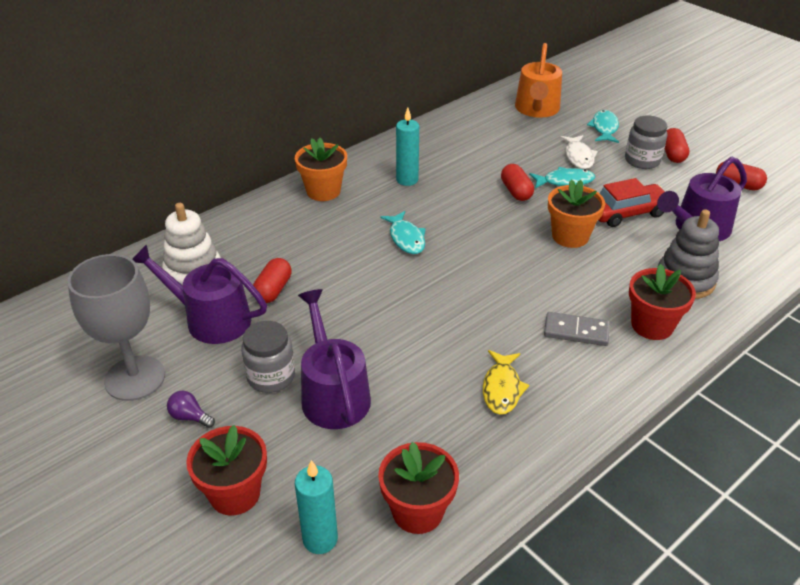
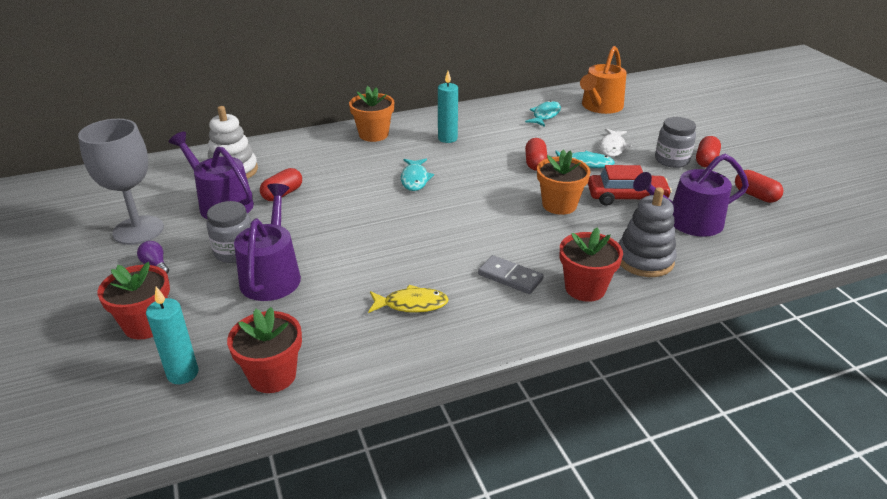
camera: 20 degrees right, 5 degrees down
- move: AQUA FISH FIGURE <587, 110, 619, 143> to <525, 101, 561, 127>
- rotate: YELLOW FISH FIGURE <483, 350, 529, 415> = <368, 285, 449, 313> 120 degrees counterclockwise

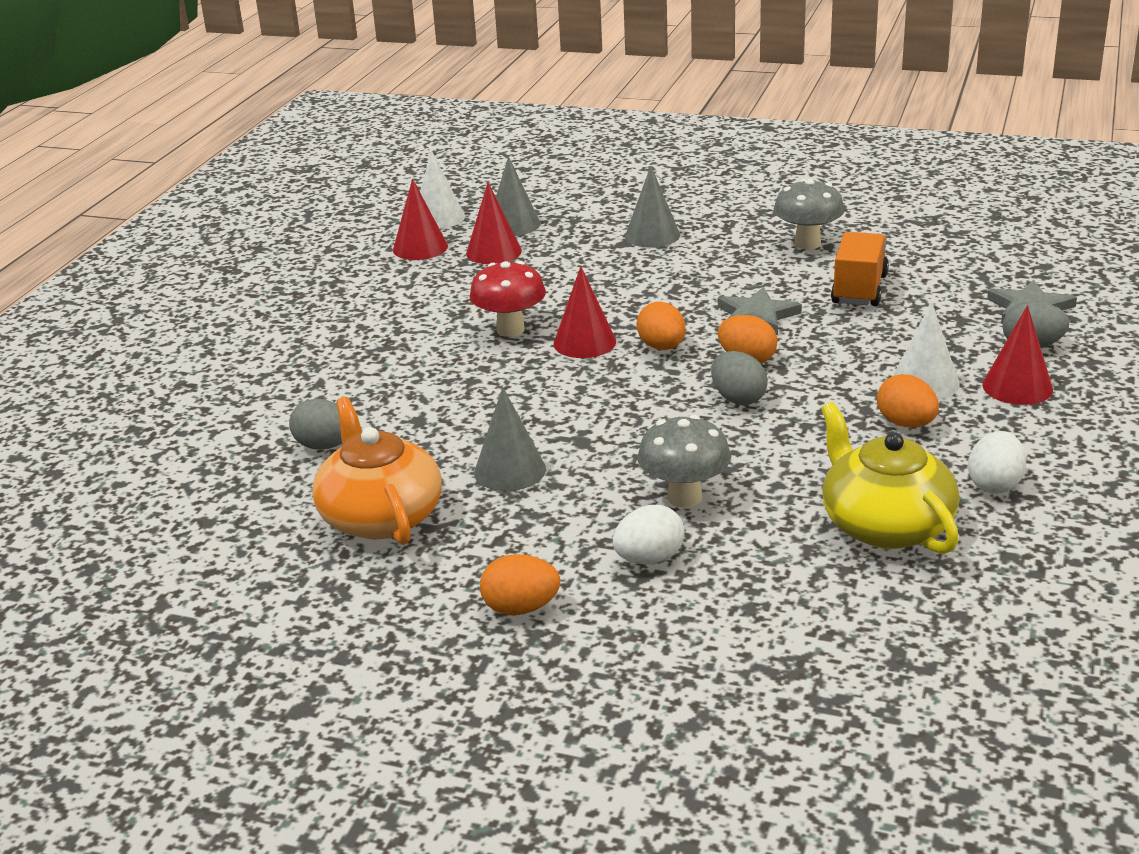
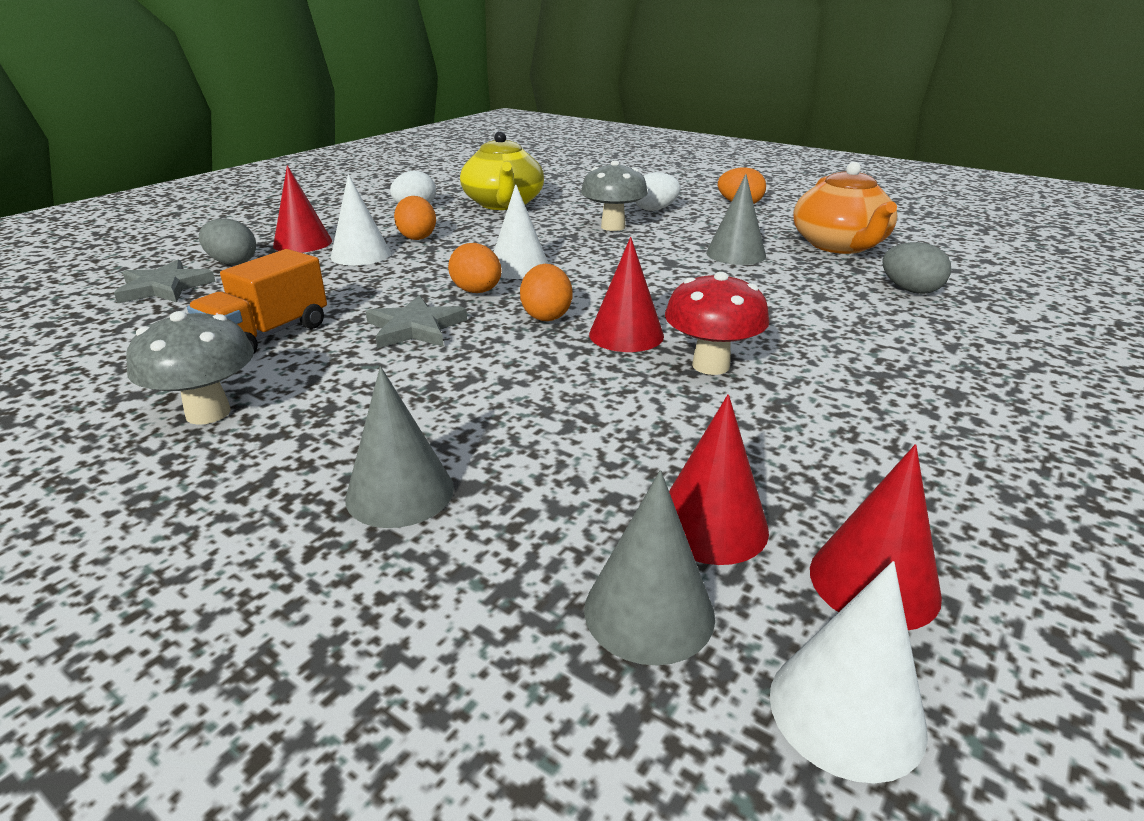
camera: 165 degrees left, 0 degrees up
- replace: GREY EGG SHAPE <711, 351, 768, 405> to SNOW-WHITE CONE SHAPE <494, 184, 549, 279>

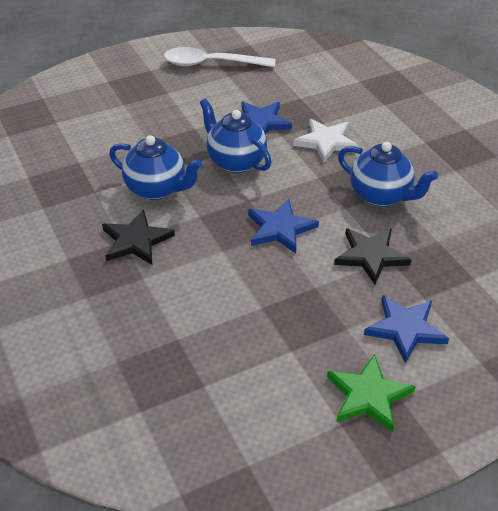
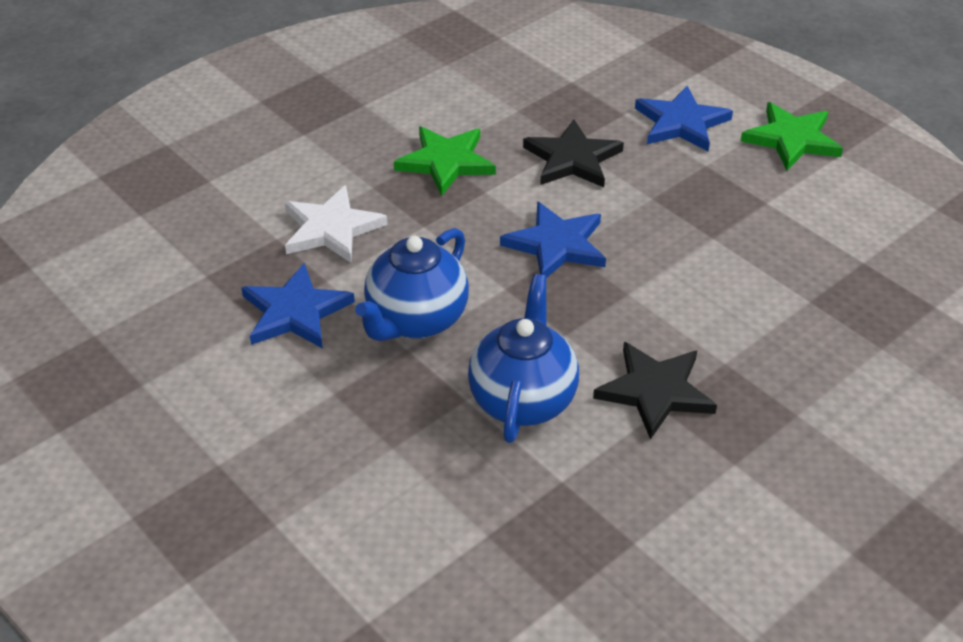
camera: 105 degrees left, 0 degrees up
- delete: SNOW-WHITE TABLESPOON <164, 47, 275, 67>
- replace: ROYAL BLUE TEA POT <338, 142, 438, 207> to LEAF-GREEN STAR <394, 126, 496, 196>

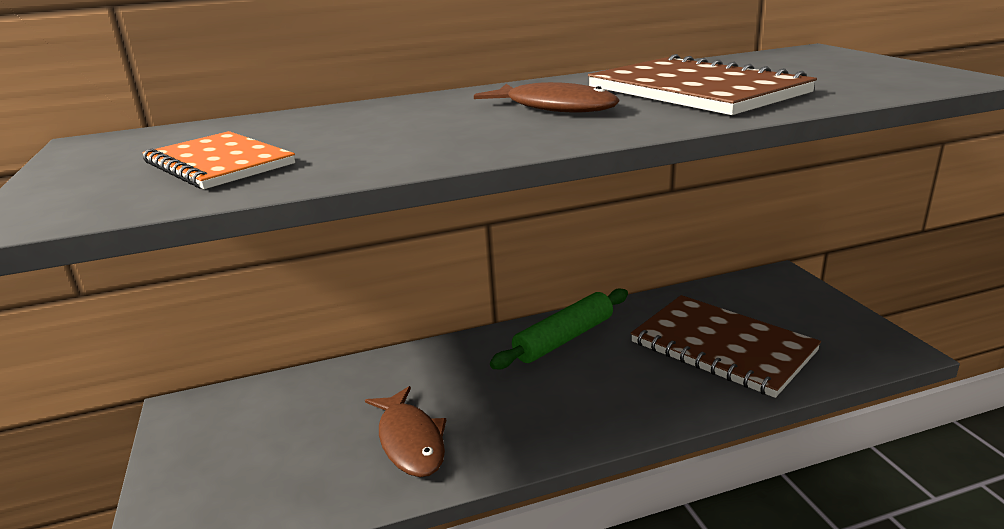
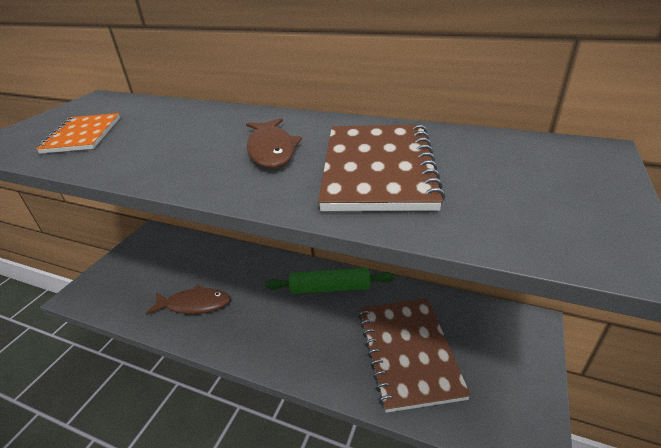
camera: 40 degrees right, 10 degrees up
- rotate: DARK BROWN FISH FIGURE <365, 386, 446, 477> = <146, 285, 230, 315> 105 degrees counterclockwise

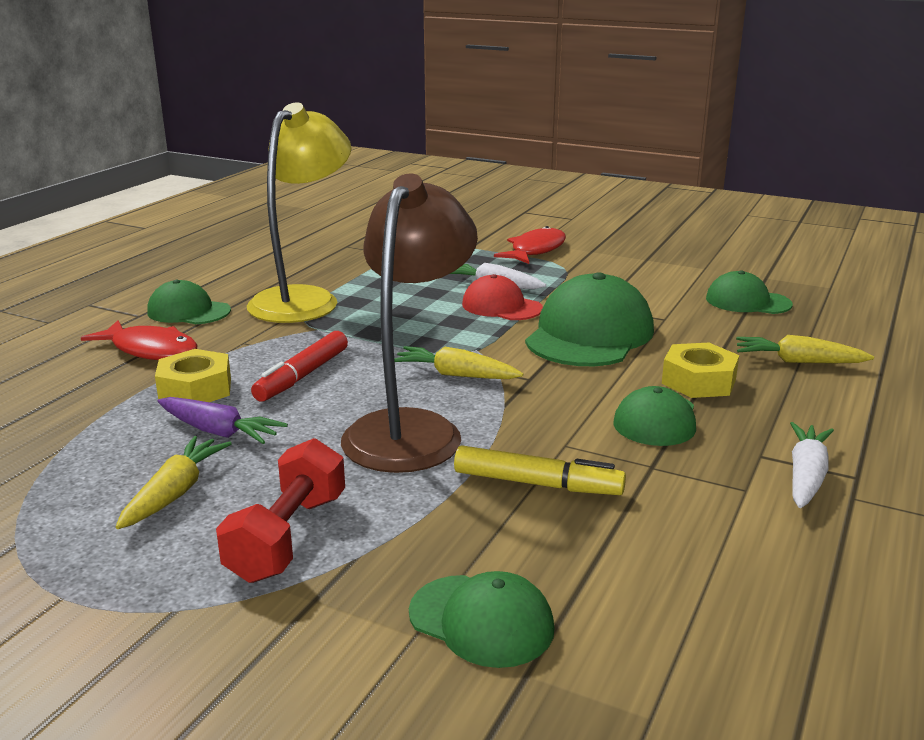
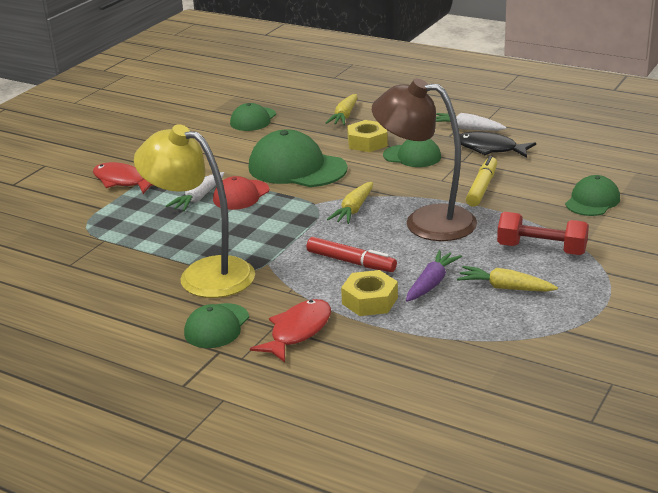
camera: 85 degrees left, 5 degrees up
- insert: BLACK FISH FIGURE <460, 131, 536, 158>

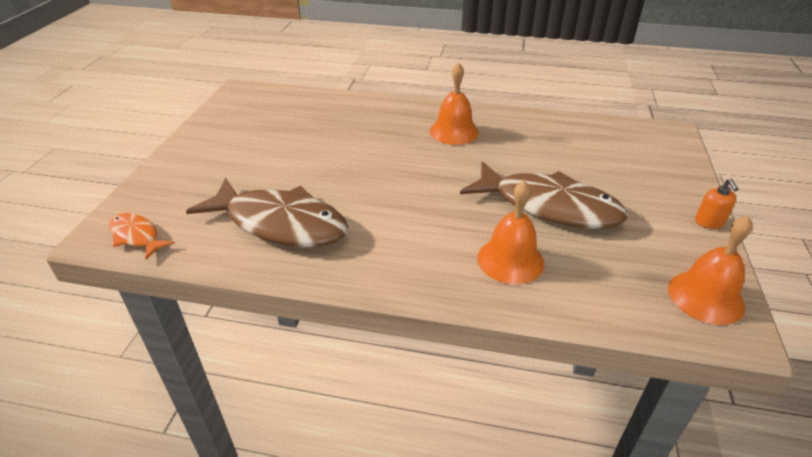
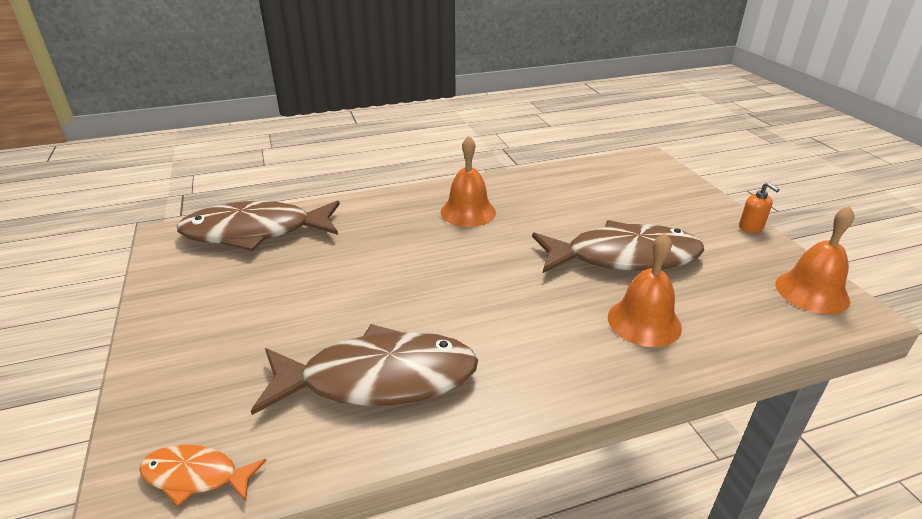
camera: 30 degrees left, 5 degrees down
- insert: DARK BROWN FISH FIGURE <177, 200, 340, 251>

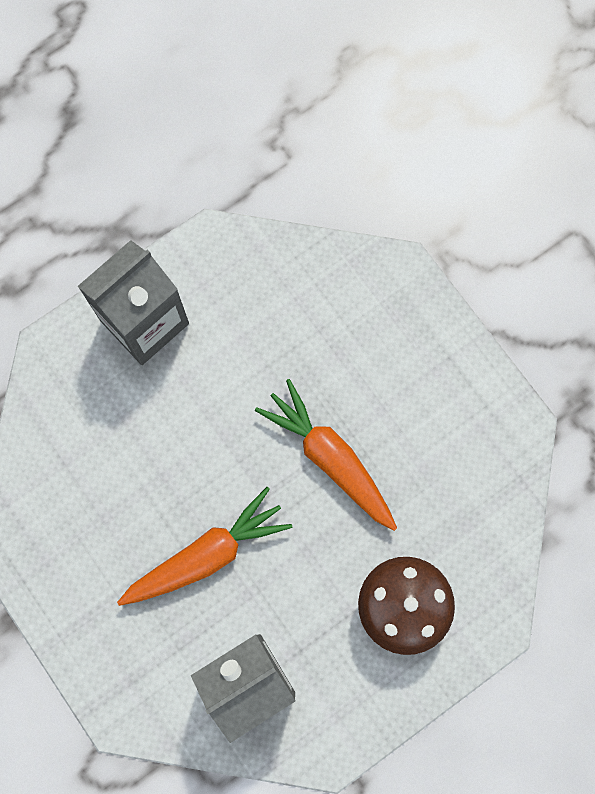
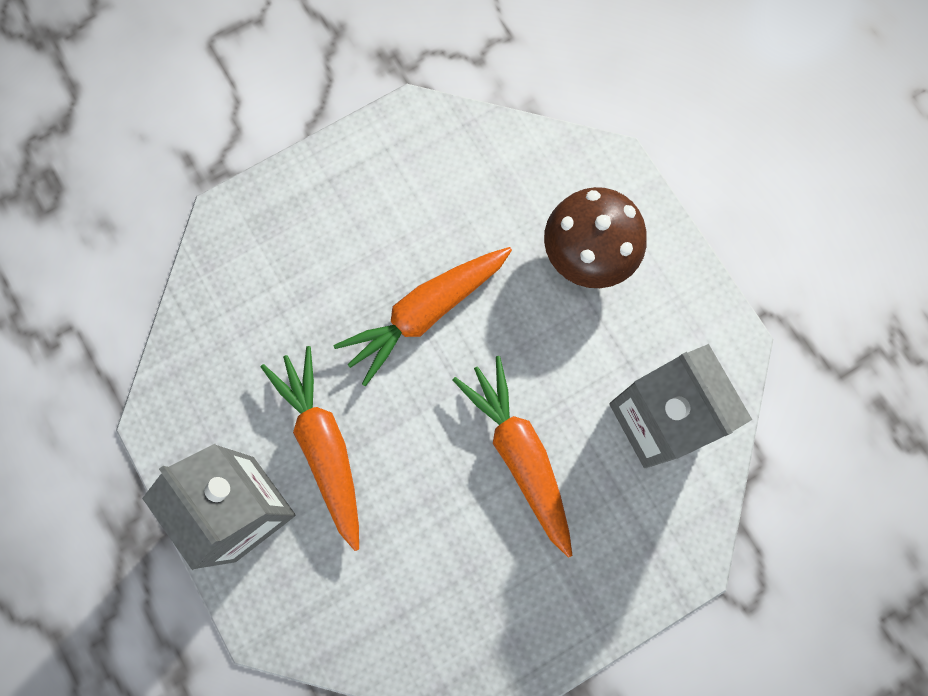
camera: 85 degrees left, 0 degrees up
- insert: ORANGE-COLOURED CARROT <261, 346, 359, 551>

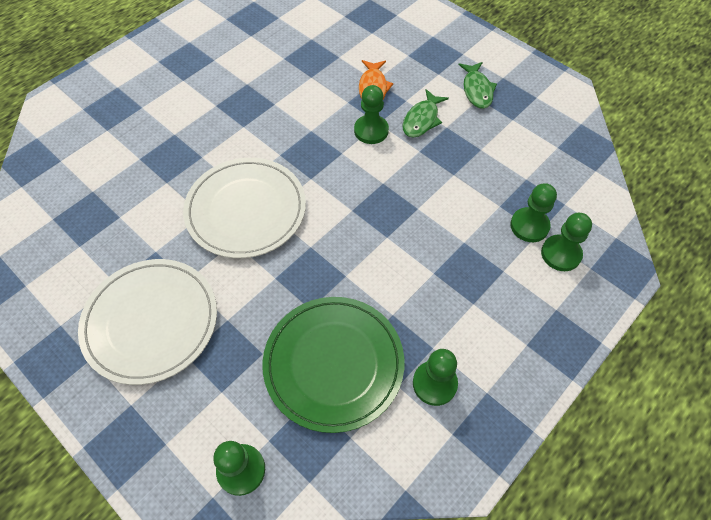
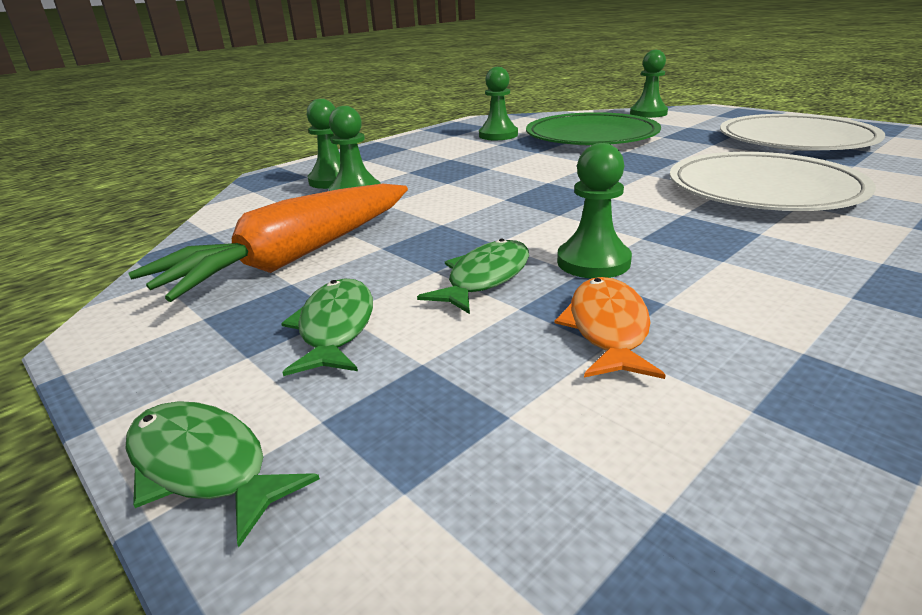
camera: 175 degrees left, 30 degrees down
- insert: ORANGE-COLOURED CARROT <128, 184, 408, 302>
- insert: LEAF-GREEN FISH FIGURE <125, 401, 320, 547>

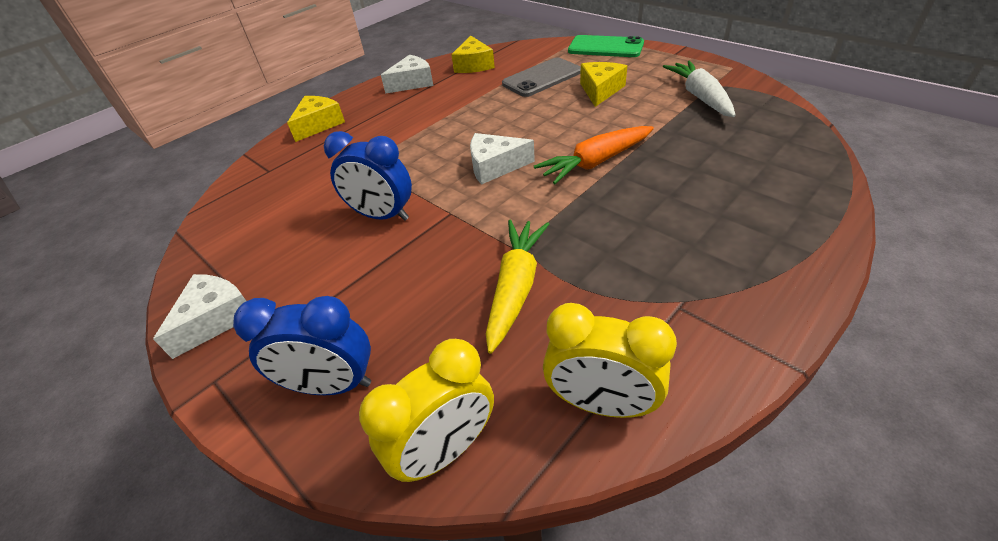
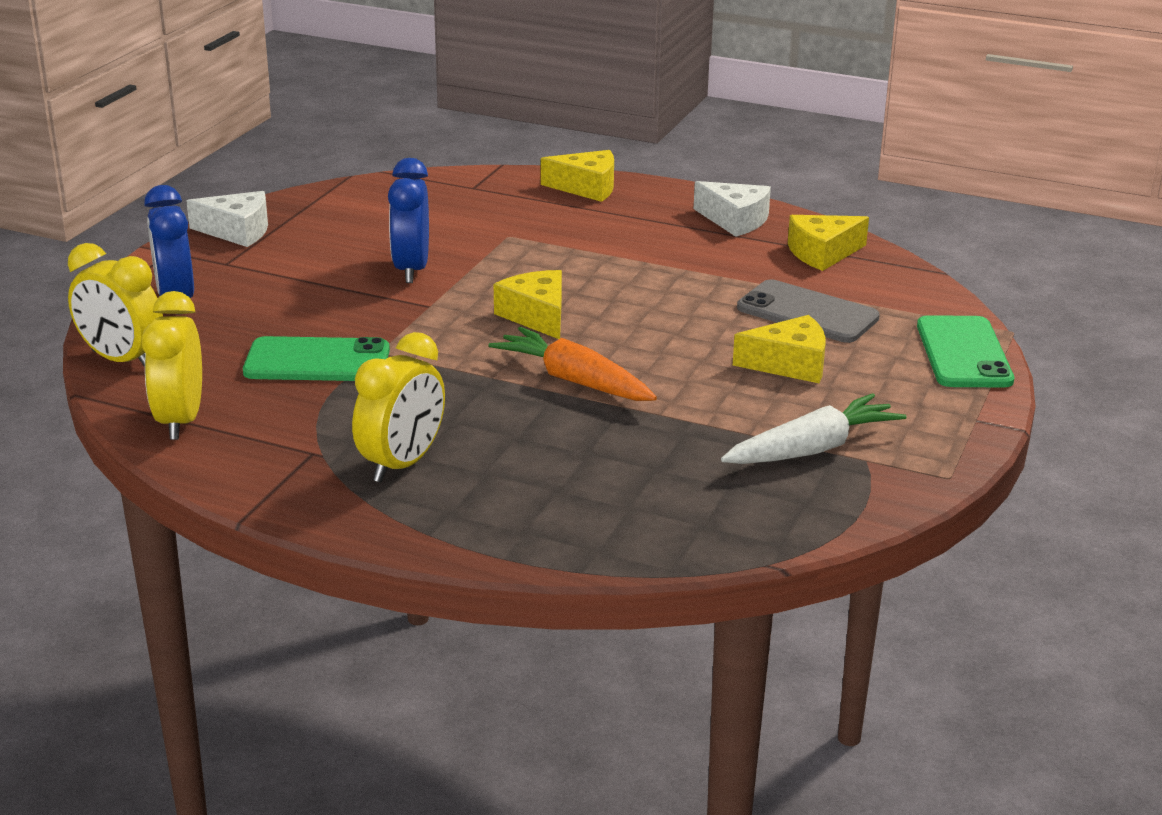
camera: 65 degrees right, 15 degrees down
- recolor: SNOW-WHITE PIECE OF CHEESE <470, 133, 535, 185> to YELLOW PIECE OF CHEESE <494, 270, 562, 339>
- replace: YELLOW CARROT <486, 219, 549, 354> to LEAF-GREEN MOBILE PHONE <243, 336, 390, 381>
- insert: YELLOW CLOCK <352, 332, 445, 482>

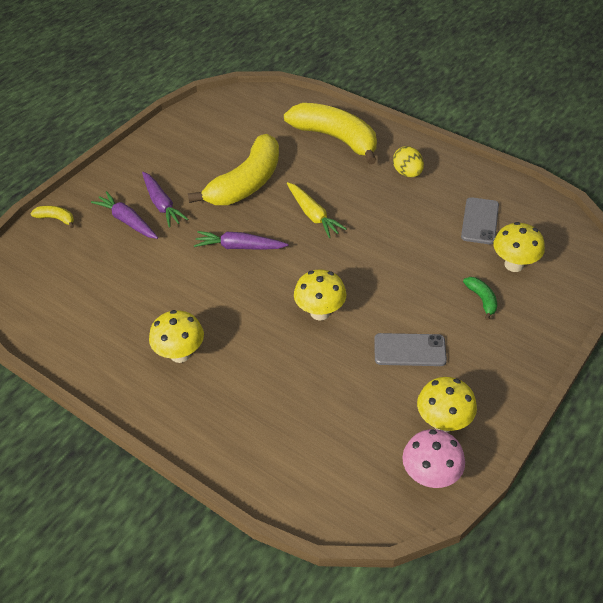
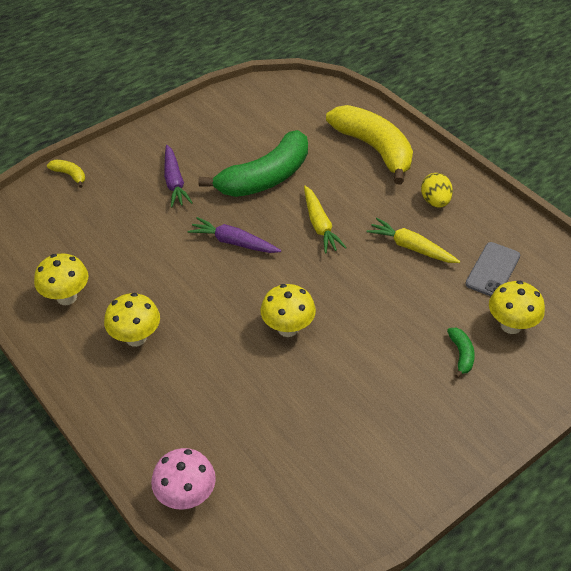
camera: 15 degrees right, 0 degrees up
- recolor: YELLOW BANANA FRUIT <188, 134, 279, 205> to LEAF-GREEN BANANA FRUIT <198, 130, 308, 197>
- delete: VIOLET CARROT <91, 191, 158, 239>
- delete: GREY MOBILE PHONE <374, 333, 447, 366>
- move: YELLOW TOADSTOOL <417, 377, 477, 432> to <34, 253, 88, 305>
- move: ROSY TOADSTOOL <402, 429, 465, 488> to <151, 448, 216, 510>
- insert: YELLOW CARROT <366, 218, 460, 263>

